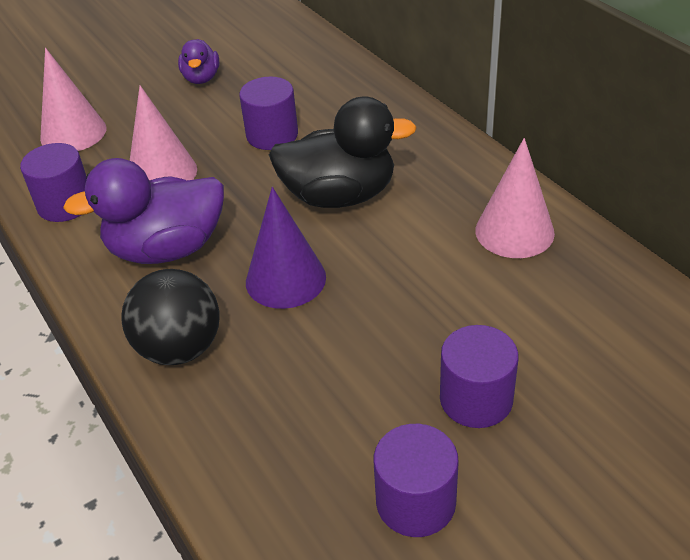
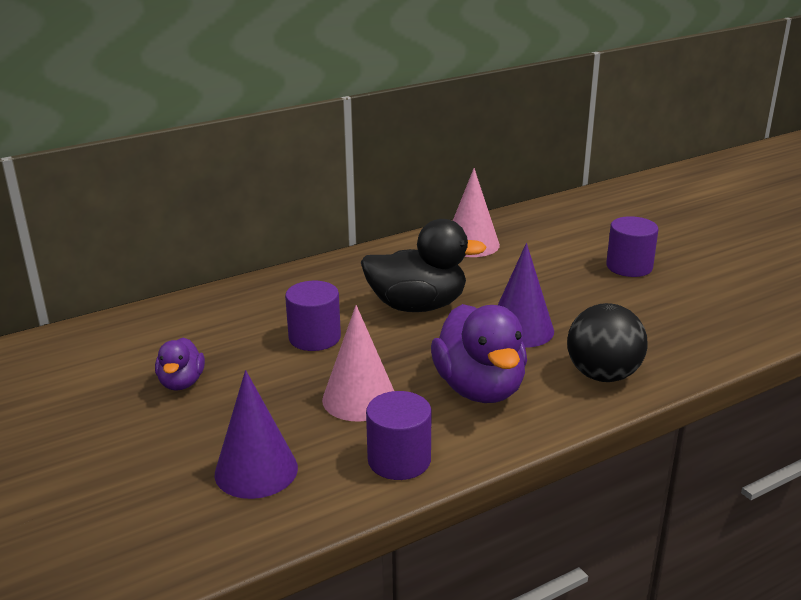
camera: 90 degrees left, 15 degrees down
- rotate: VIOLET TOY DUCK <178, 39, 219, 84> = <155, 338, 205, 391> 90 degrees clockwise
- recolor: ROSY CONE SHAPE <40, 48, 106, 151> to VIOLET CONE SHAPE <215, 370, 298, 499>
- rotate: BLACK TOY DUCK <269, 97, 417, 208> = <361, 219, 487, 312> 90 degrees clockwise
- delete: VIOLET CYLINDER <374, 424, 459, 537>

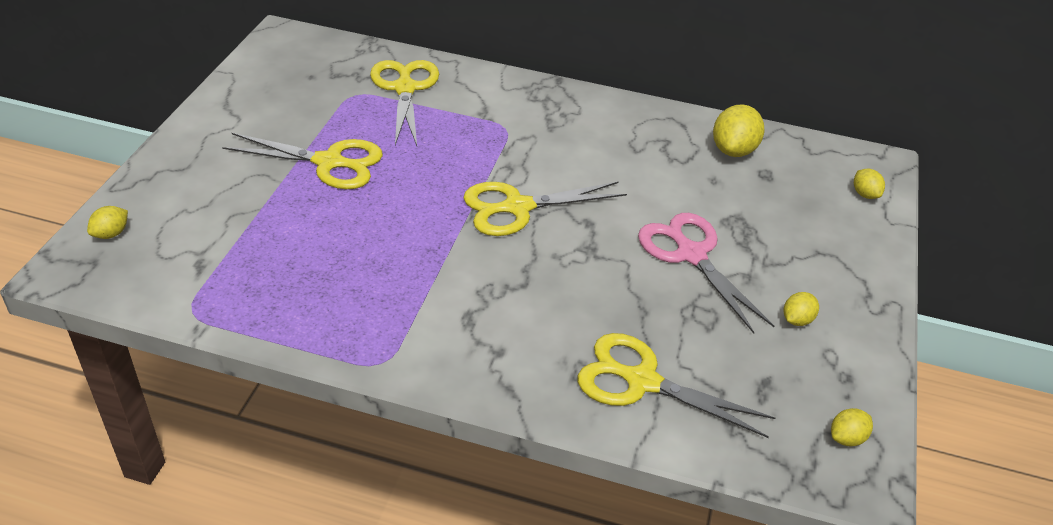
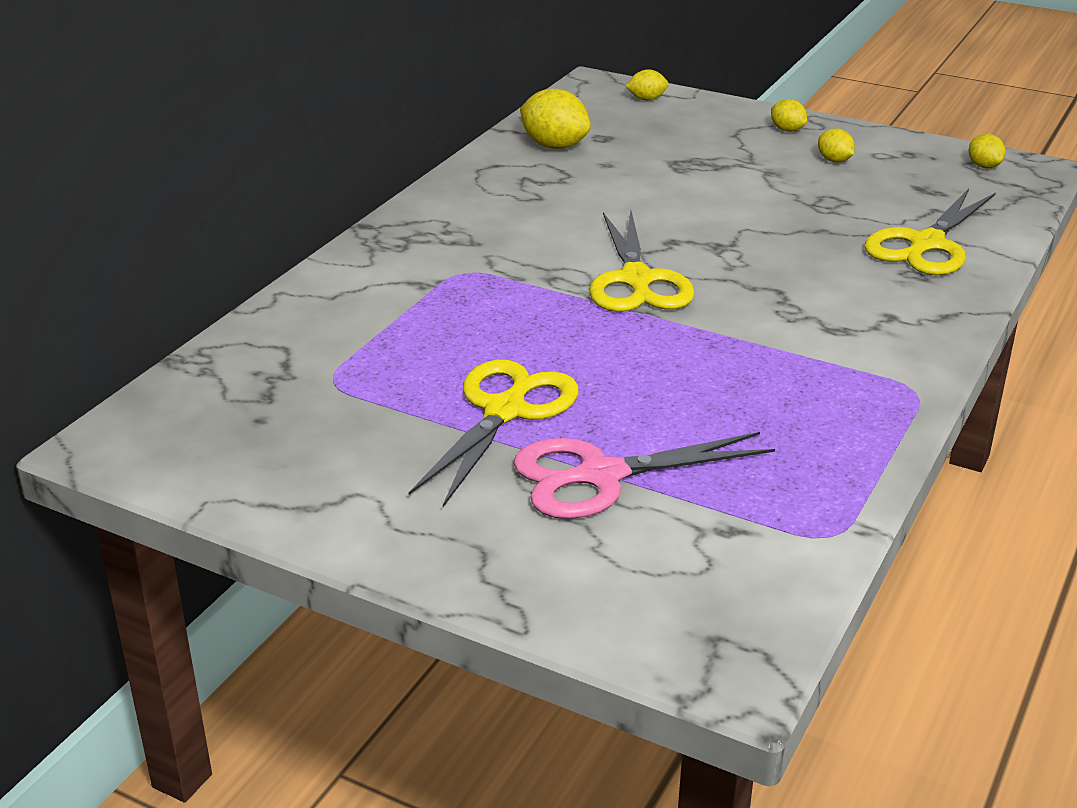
camera: 75 degrees left, 10 degrees down
- delete: YELLOW SHEARS <370, 60, 439, 146>
- move: YELLOW CITRUS FRUIT <87, 206, 128, 239> to <771, 99, 807, 132>
- move: ROSY SHEARS <638, 213, 774, 333> to <514, 432, 775, 519>

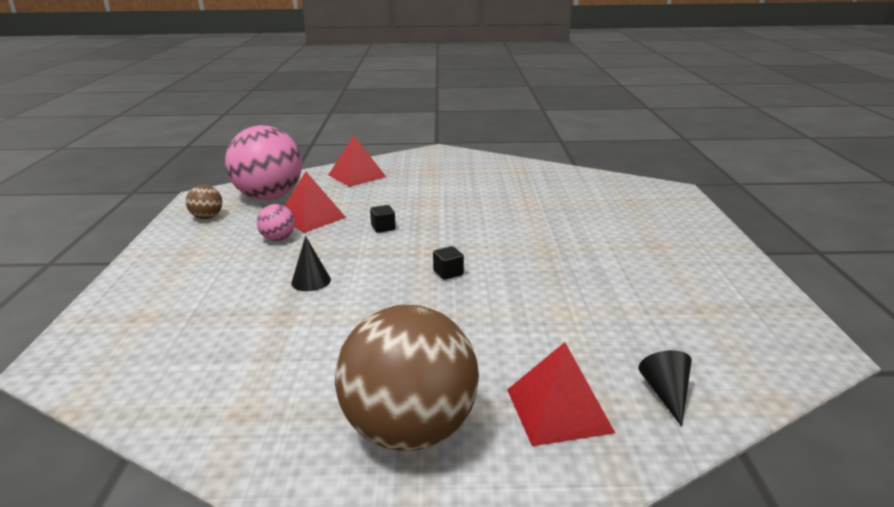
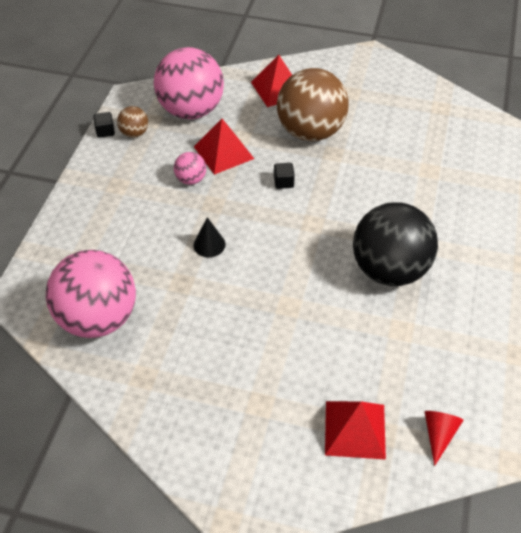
camera: 15 degrees right, 25 degrees up
- move: BLACK SOLID CUBE <433, 246, 464, 280> to <94, 112, 115, 138>
- move: DARK BROWN PLAY BALL <335, 305, 479, 451> to <277, 68, 349, 142>
- recolor: BLACK CONE SHAPE <638, 350, 692, 427> to CRIMSON CONE SHAPE <425, 411, 464, 466>
- insert: BLACK PLAY BALL <353, 202, 438, 286>
- insert: ROSY PLAY BALL <46, 250, 136, 338>

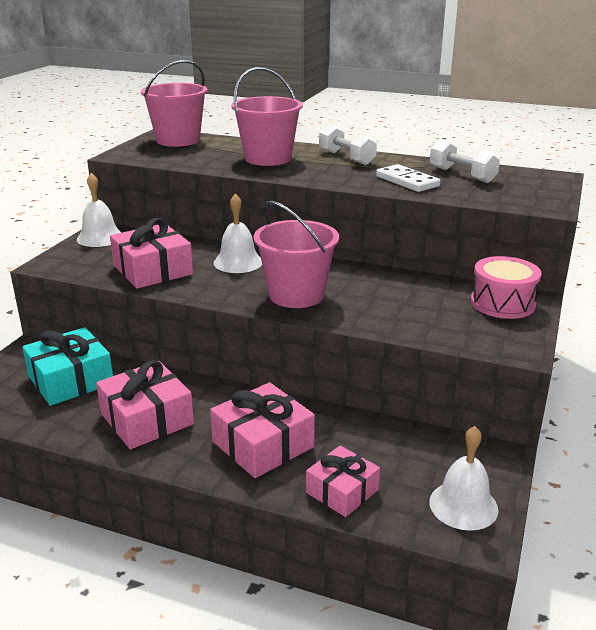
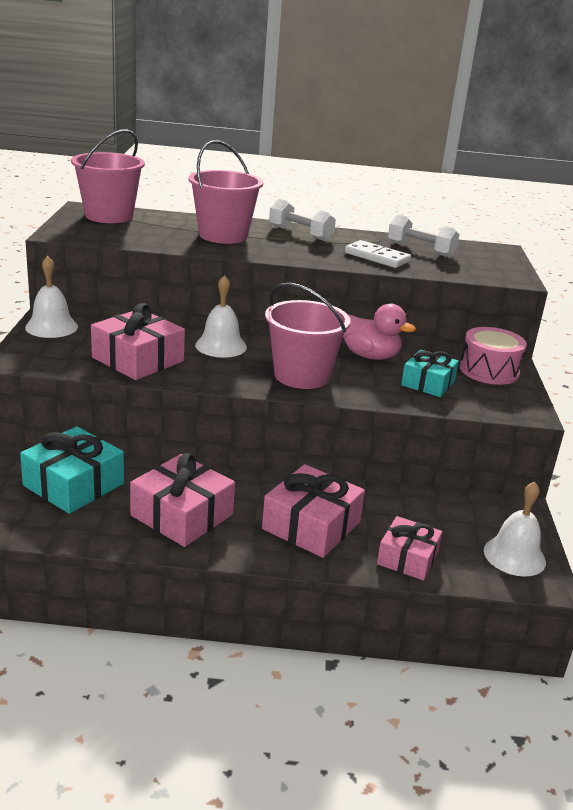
camera: 20 degrees left, 0 degrees up
- insert: ROSY TOY DUCK <343, 304, 416, 360>
- insert: AQUA WRAPPED GIFT <401, 350, 459, 397>

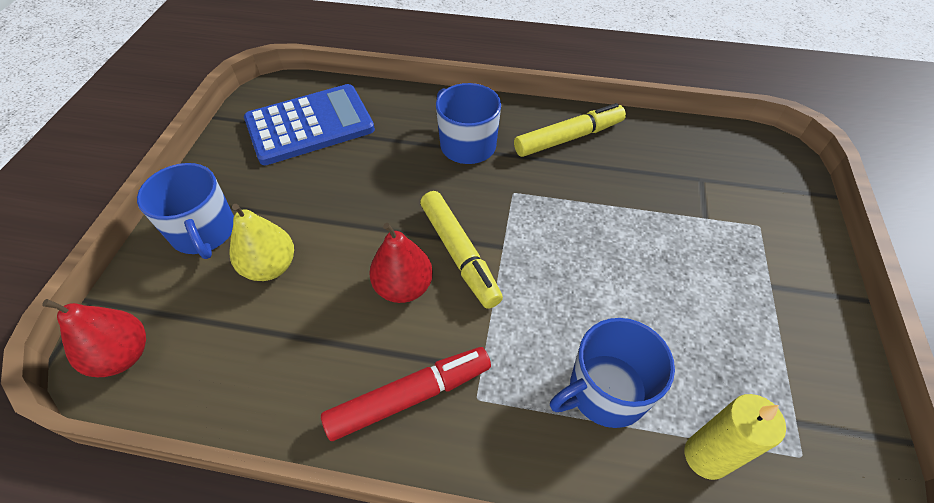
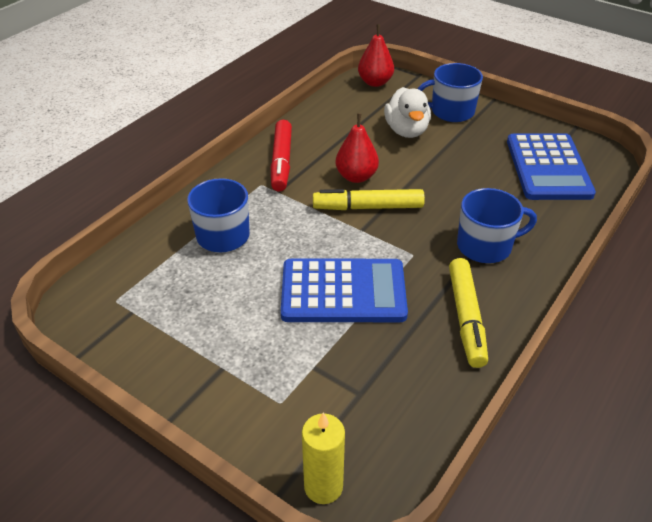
camera: 115 degrees right, 10 degrees down
- replace: YELLOW PEAR <230, 204, 294, 281> to SNOW-WHITE TOY DUCK <384, 87, 431, 138>
- move: YELLOW CANDLE <685, 394, 786, 480> to <302, 413, 345, 504>
- insert: ROYAL BLUE ADDING MACHINE <281, 259, 408, 322>

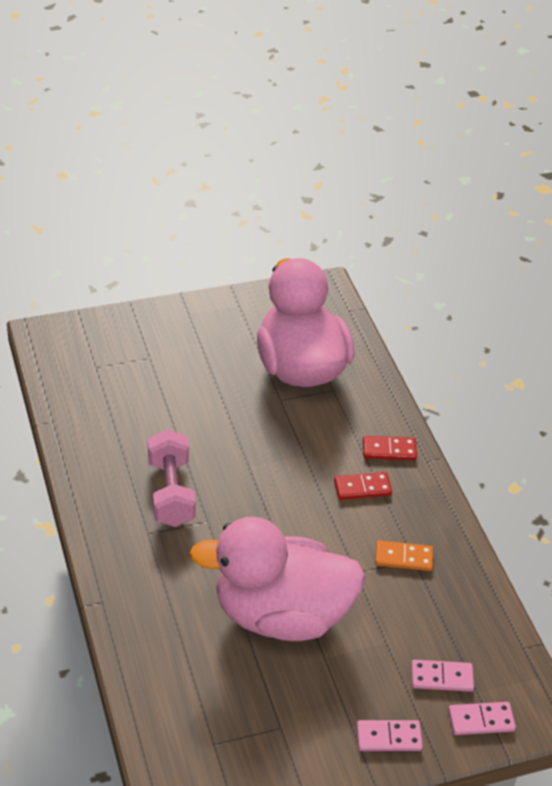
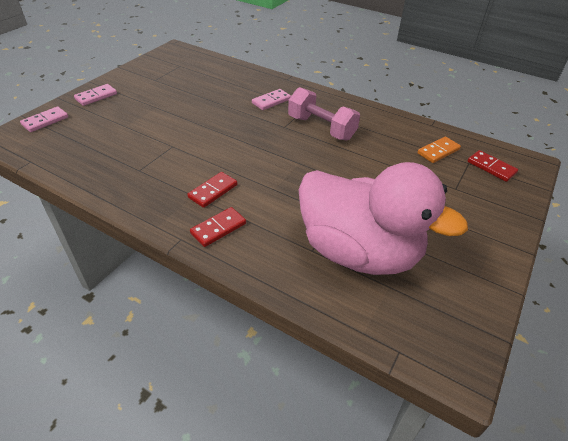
camera: 140 degrees right, 0 degrees up
- delete: ROSY TOY DUCK <189, 517, 366, 641>
- move: ORANGE-COLOURED DOMINO TILE <375, 540, 433, 571> to <418, 136, 461, 163>
- move: ROSY DOMINO TILE <411, 660, 474, 692> to <252, 89, 291, 110>
- insert: CRIMSON DOMINO TILE <468, 150, 518, 182>

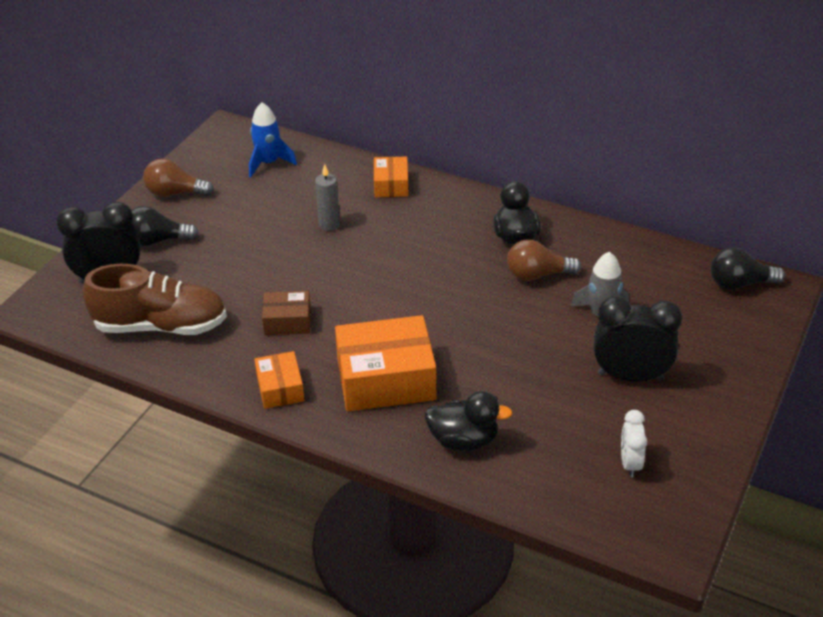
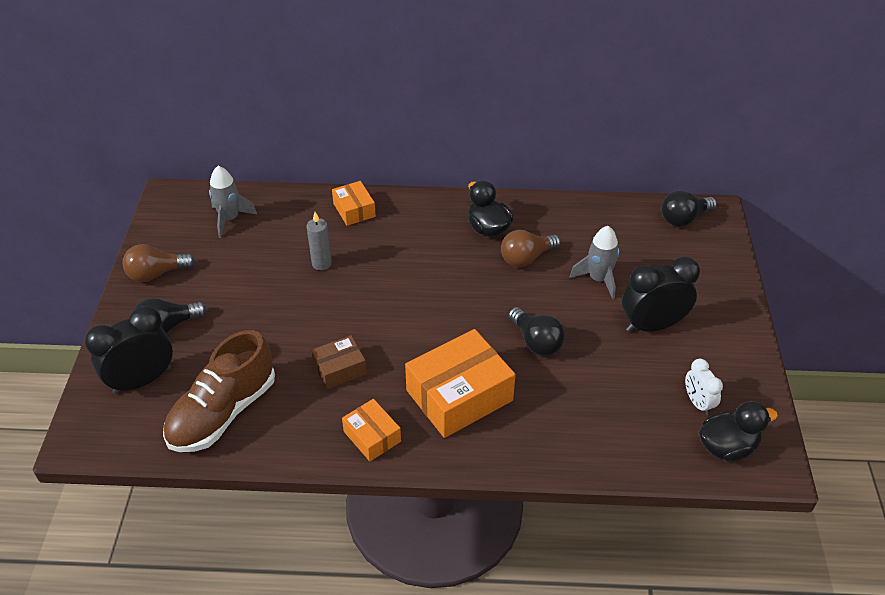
camera: 25 degrees left, 5 degrees up
- recolor: ROYAL BLUE SPACESHIP <249, 103, 297, 177> to GREY SPACESHIP <209, 166, 257, 238>
- rotate: DARK BROWN SNEAKER <83, 264, 227, 335> = <163, 330, 275, 452> 150 degrees clockwise
- move: BLACK TOY DUCK <424, 391, 513, 451> to <699, 401, 778, 461>
- insert: BLACK BULB <508, 307, 565, 356>

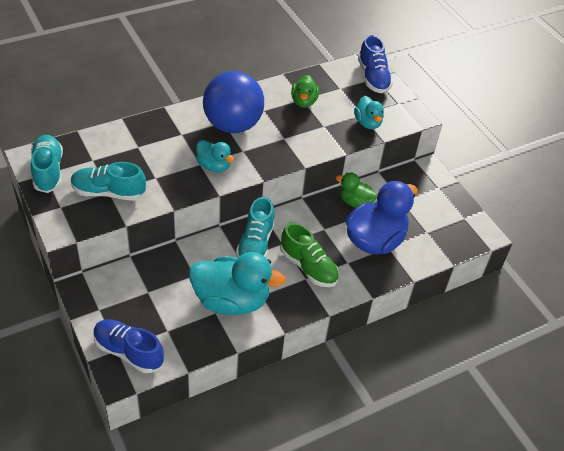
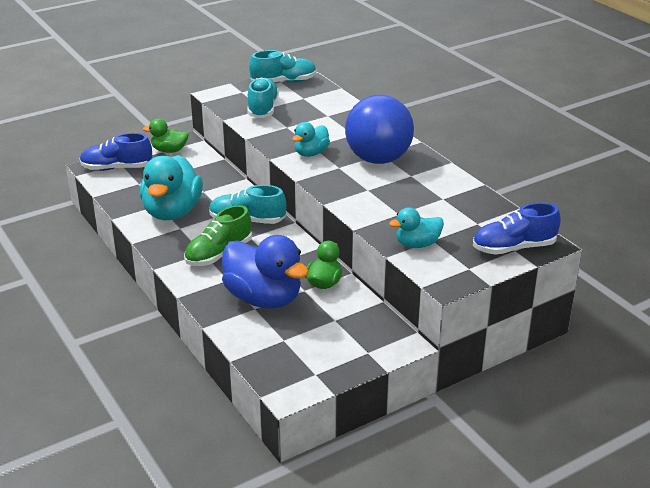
camera: 90 degrees right, 15 degrees down
- move: LEAF-GREEN TOY DUCK <291, 75, 319, 108> to <143, 119, 189, 153>
- rotate: ROYAL BLUE SNEAKER <93, 319, 164, 373> = <80, 133, 152, 171> 120 degrees counterclockwise

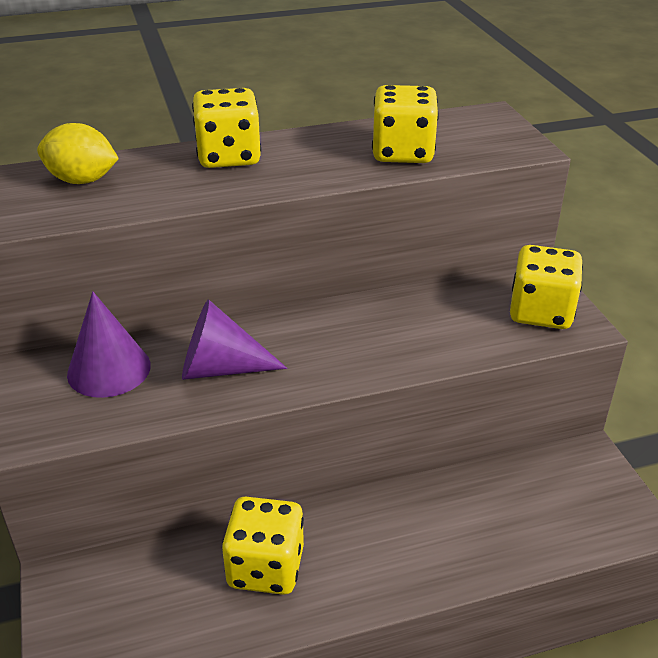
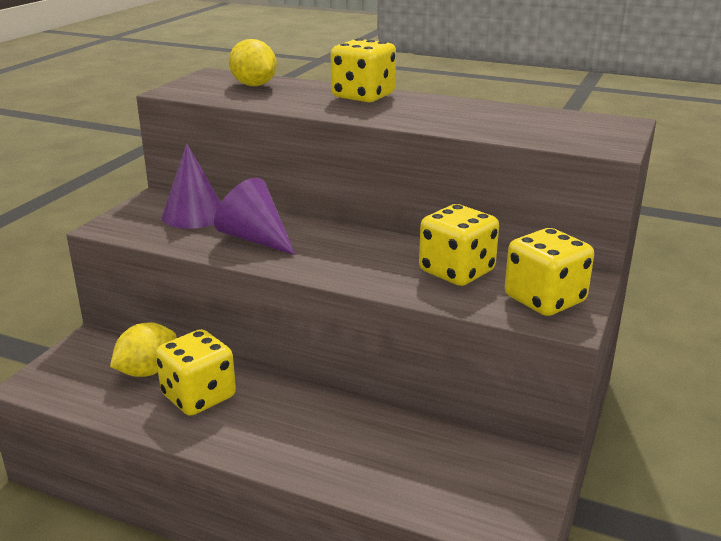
camera: 40 degrees right, 10 degrees down
- move: YELLOW DICE <372, 85, 439, 163> to <419, 204, 499, 286>
- insert: YELLOW CITRUS FRUIT <110, 322, 177, 377>

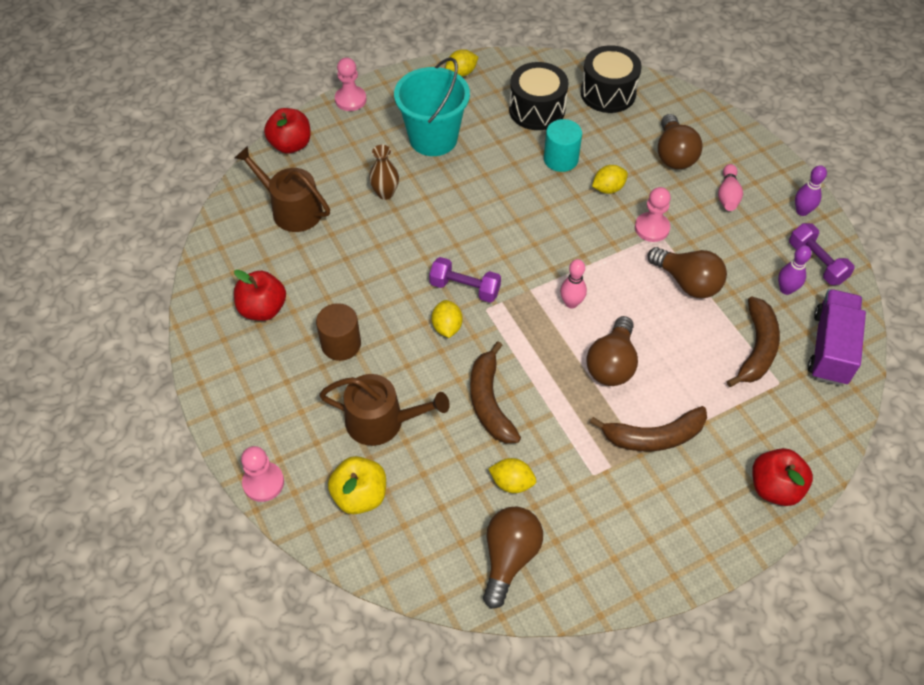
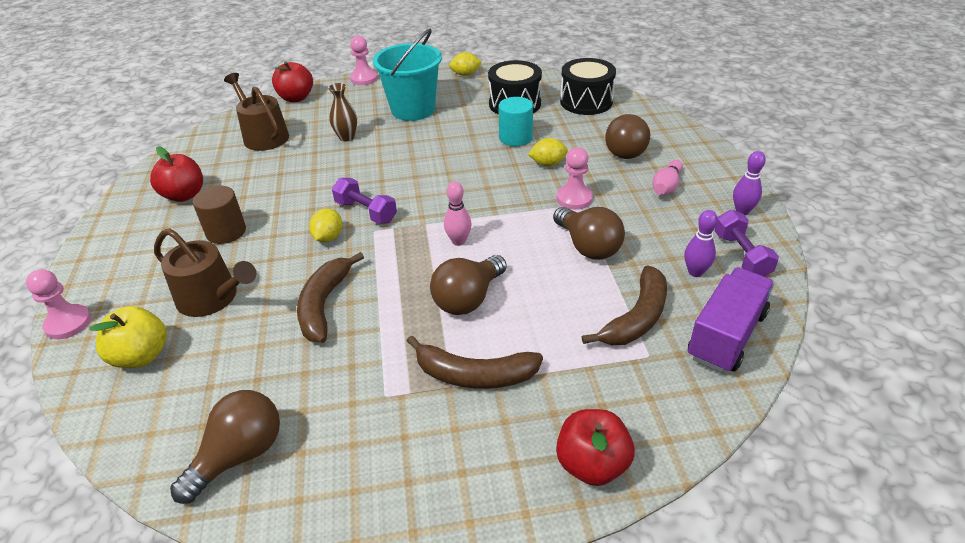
camera: 20 degrees right, 15 degrees down
- delete: YELLOW CITRUS FRUIT <488, 458, 536, 493>

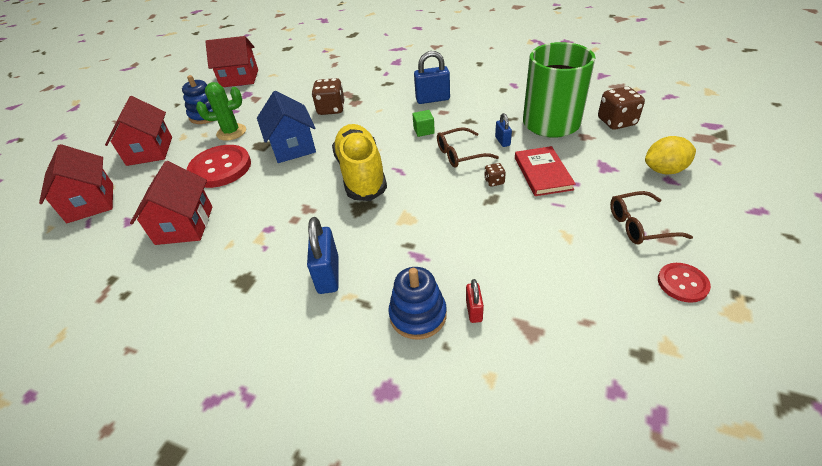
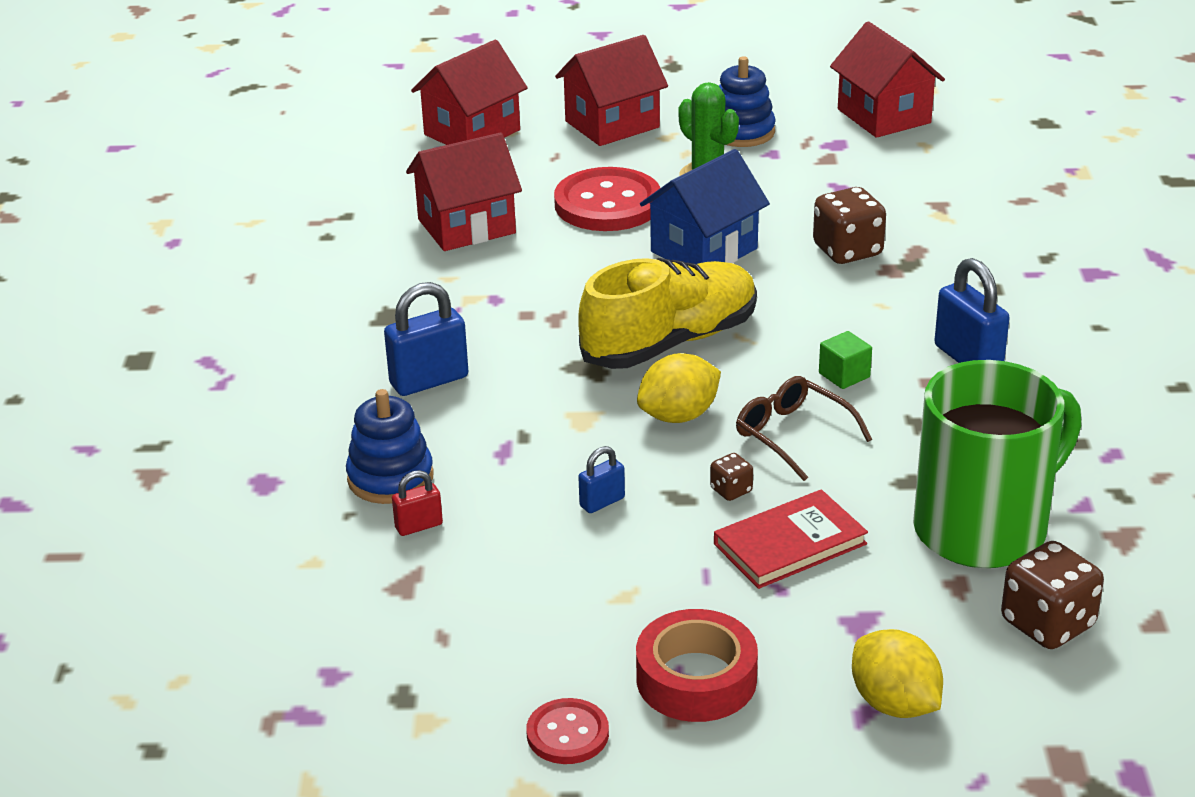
camera: 65 degrees right, 10 degrees down
- move: ROYAL BLUE PADLOCK <495, 113, 512, 147> to <578, 446, 625, 513>
- replace: DARK BROWN GLASSES <610, 191, 693, 245> to CRIMSON ROLL OF TAPE <636, 609, 758, 722>
- insert: YELLOW CITRUS FRUIT <637, 353, 721, 423>

